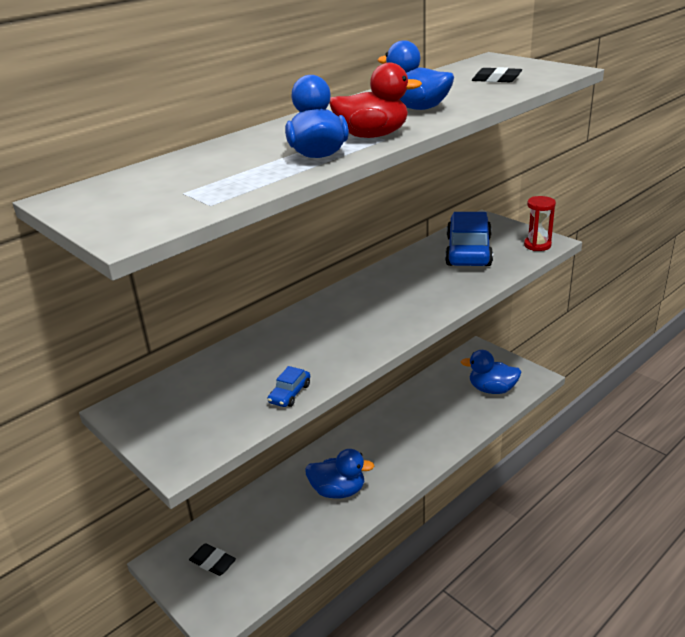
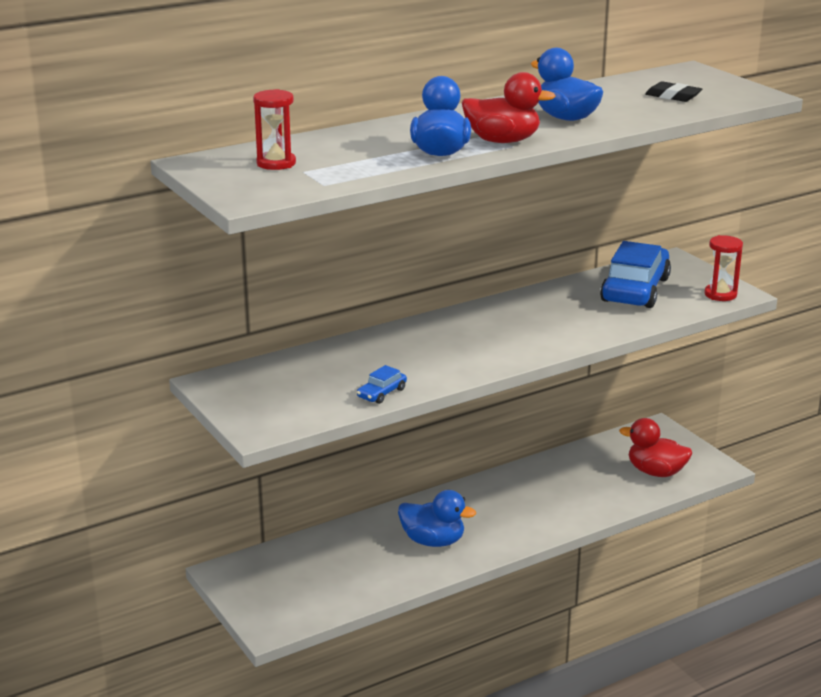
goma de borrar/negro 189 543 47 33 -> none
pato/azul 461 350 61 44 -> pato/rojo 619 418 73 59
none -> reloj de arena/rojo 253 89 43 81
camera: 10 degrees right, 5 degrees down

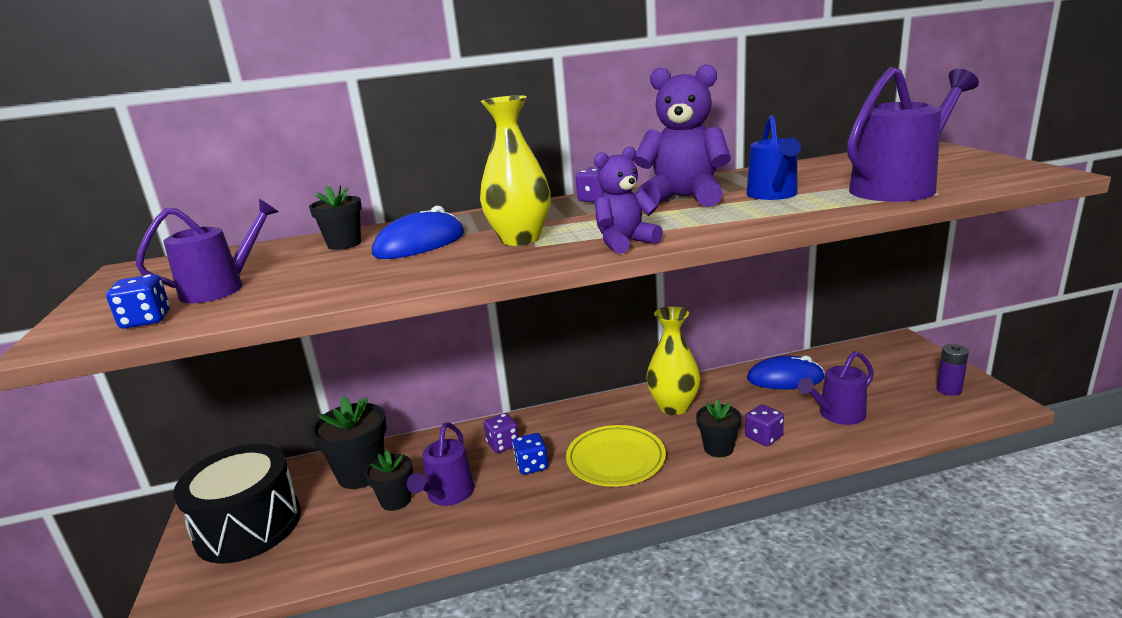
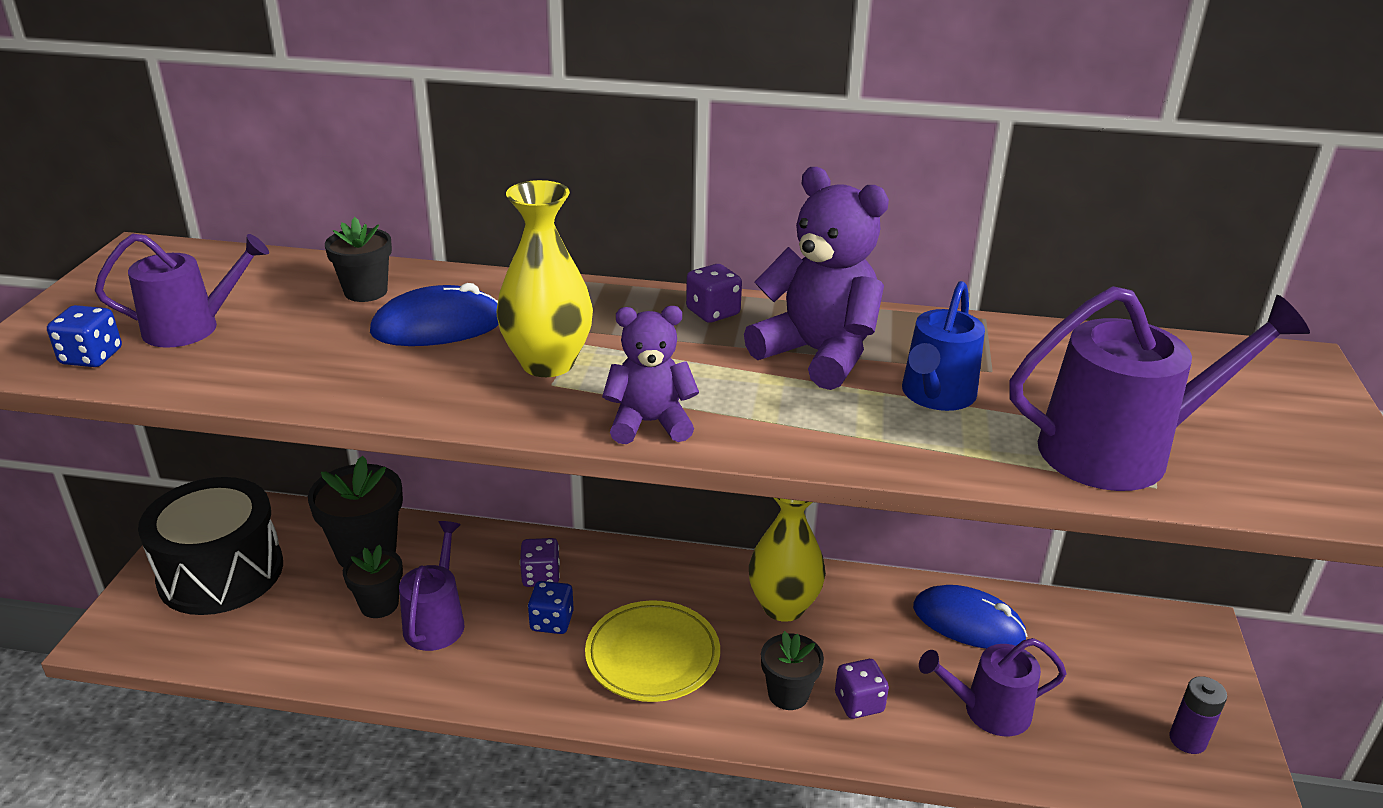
regadera/morado 407 422 67 84 -> regadera/morado 399 521 66 130, 150 degrees clockwise
camera: 20 degrees right, 10 degrees up

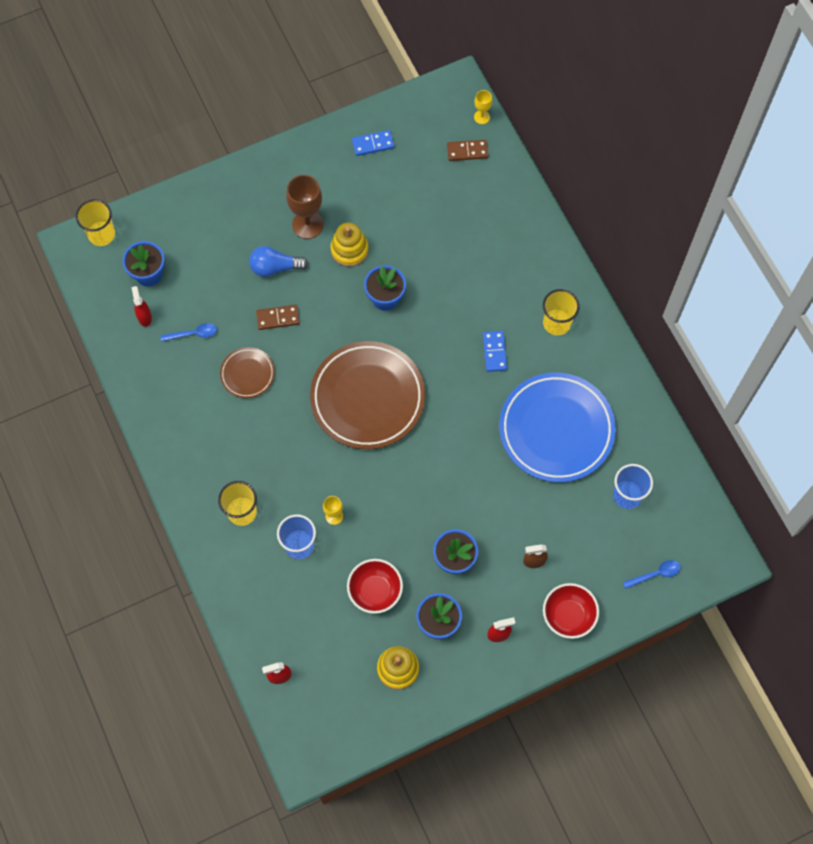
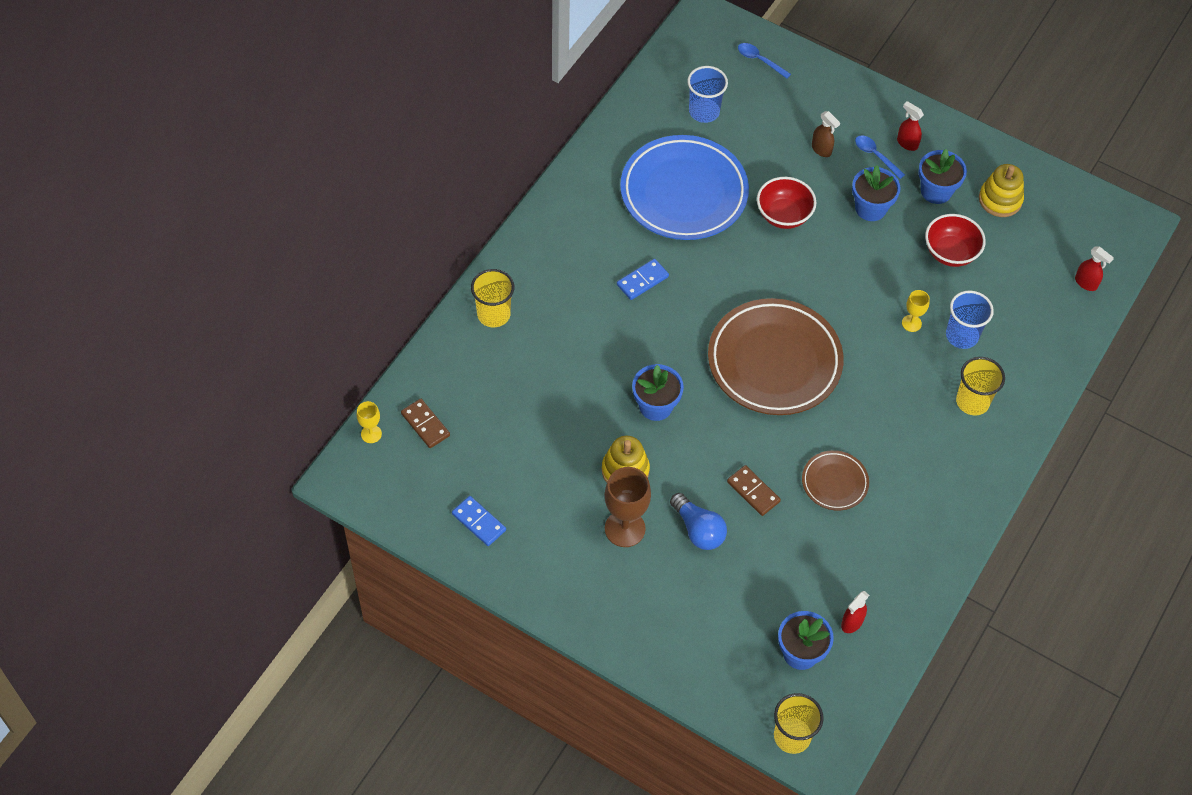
cuchara/azul 161 323 56 19 -> cuchara/azul 855 135 50 44, move
vaso/amarillo 543 289 37 47 -> vaso/amarillo 471 269 44 58, move
cuenco/rojo 543 583 56 56 -> cuenco/rojo 757 177 59 52, move
camera: 125 degrees left, 10 degrees down

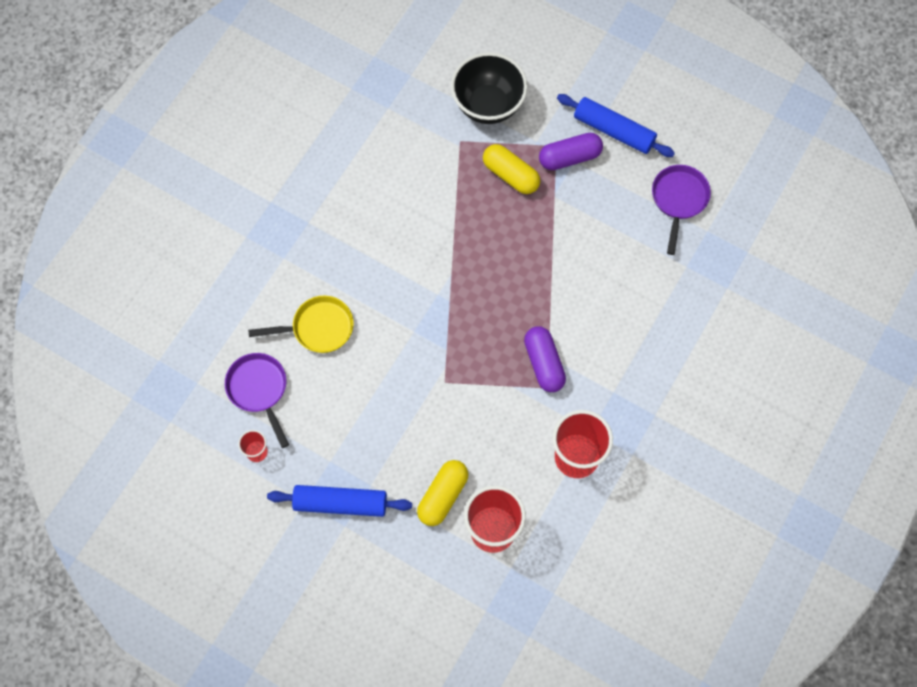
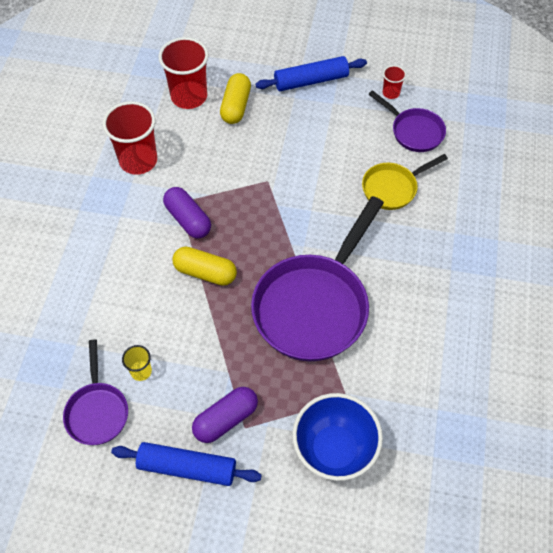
cuenco/negro 451 52 77 72 -> cuenco/azul 292 393 91 88
cápsula/amarillo 483 144 57 50 -> cápsula/amarillo 172 247 65 39, move
none -> vaso/amarillo 122 345 30 36
none -> sartén/morado 251 196 133 166
camera: 160 degrees right, 10 degrees down

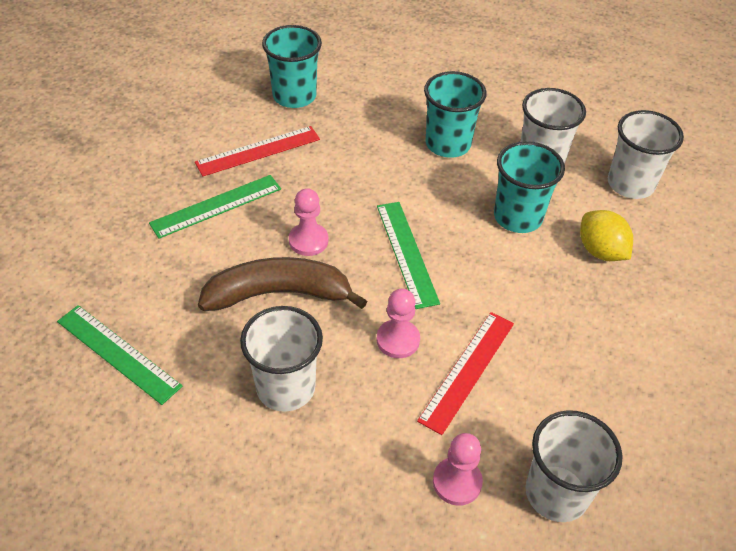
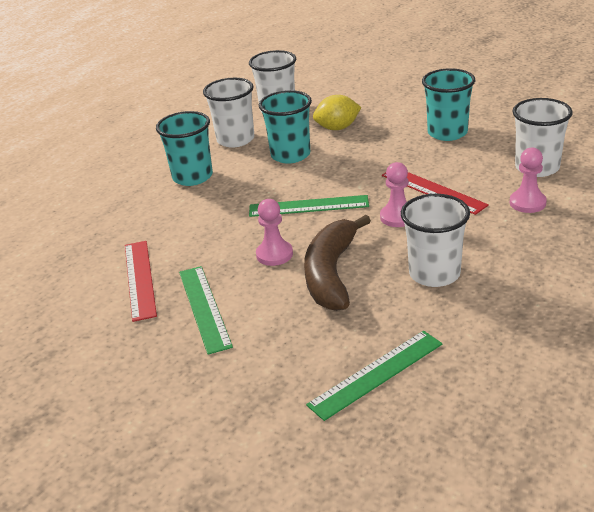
vaso/turquesa 262 25 60 83 -> vaso/turquesa 422 68 53 73, move
camera: 70 degrees left, 15 degrees down

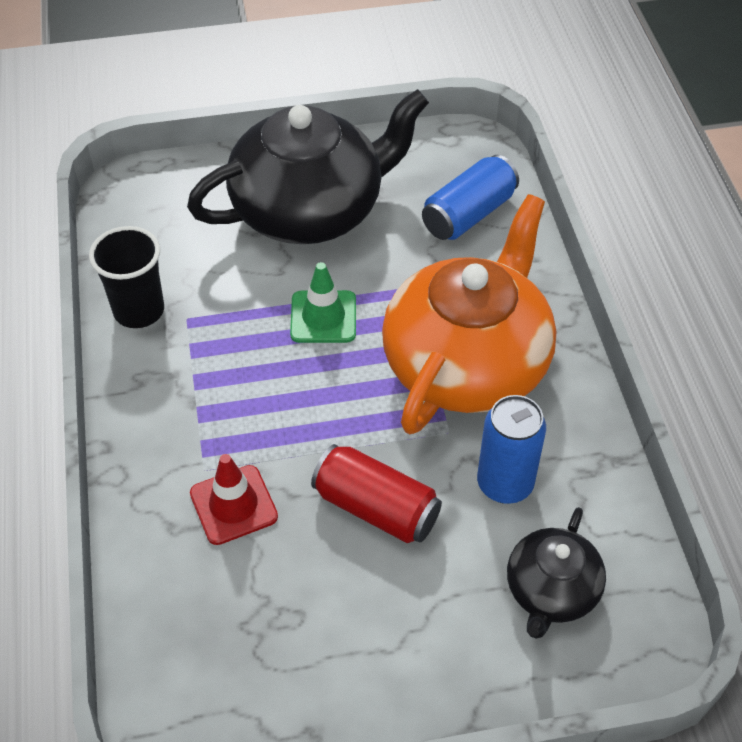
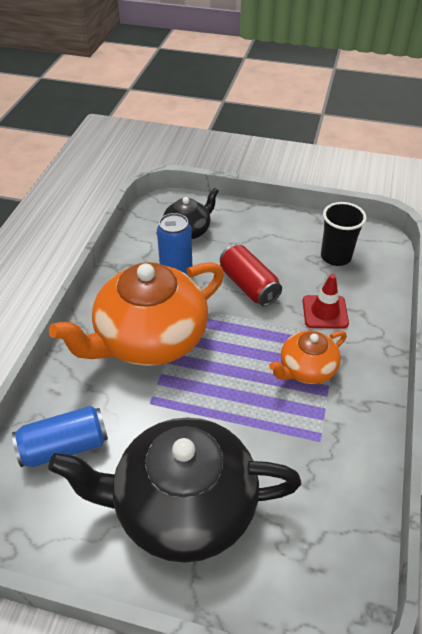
vaso/negro 89 226 75 102 -> vaso/negro 321 202 46 64, move
cono de tráfico/verde 290 262 66 81 -> none
none -> tetera/naranja 269 331 78 53
camera: 155 degrees left, 5 degrees down

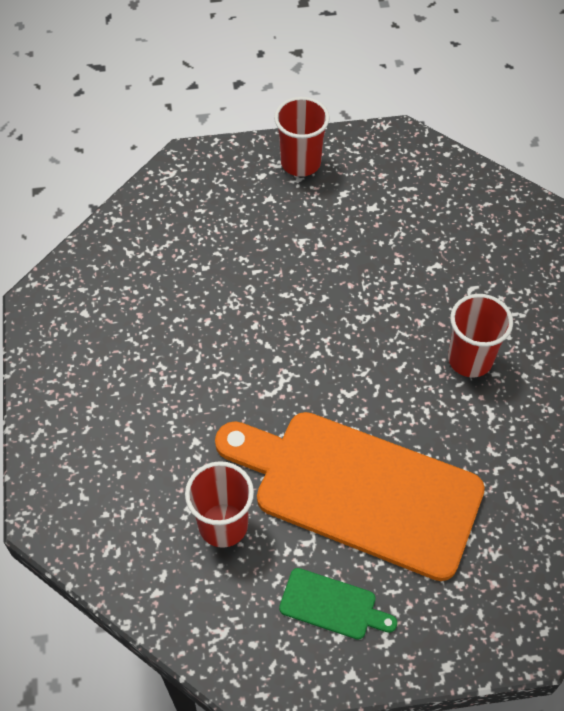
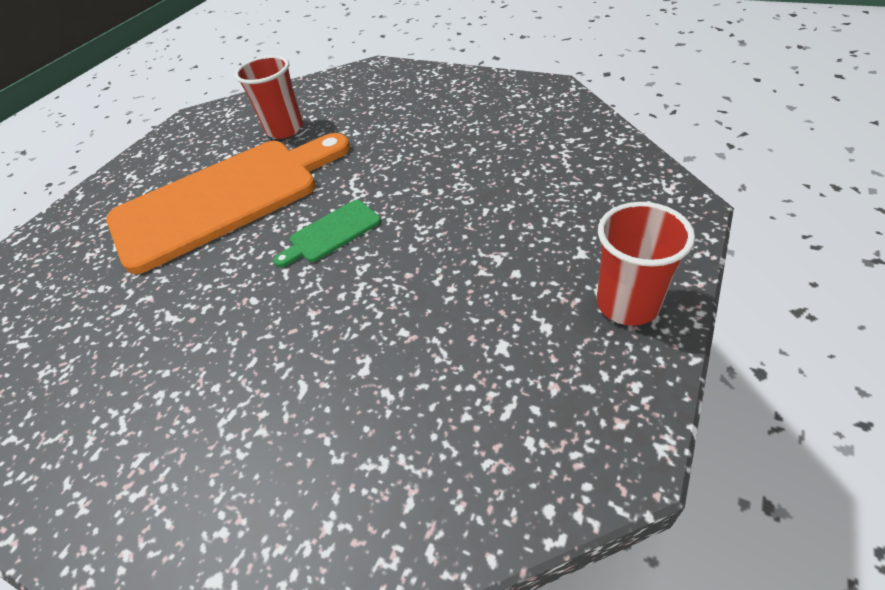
tabla de cortar/verde 279 568 118 72 -> tabla de cortar/verde 273 200 108 67, move
vaso/rojo 448 294 65 83 -> none
camera: 130 degrees right, 10 degrees down

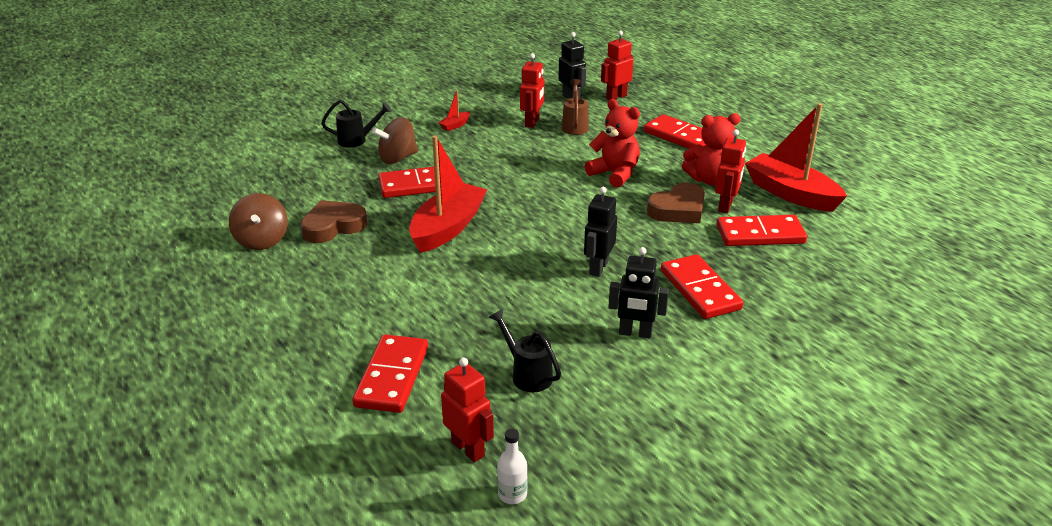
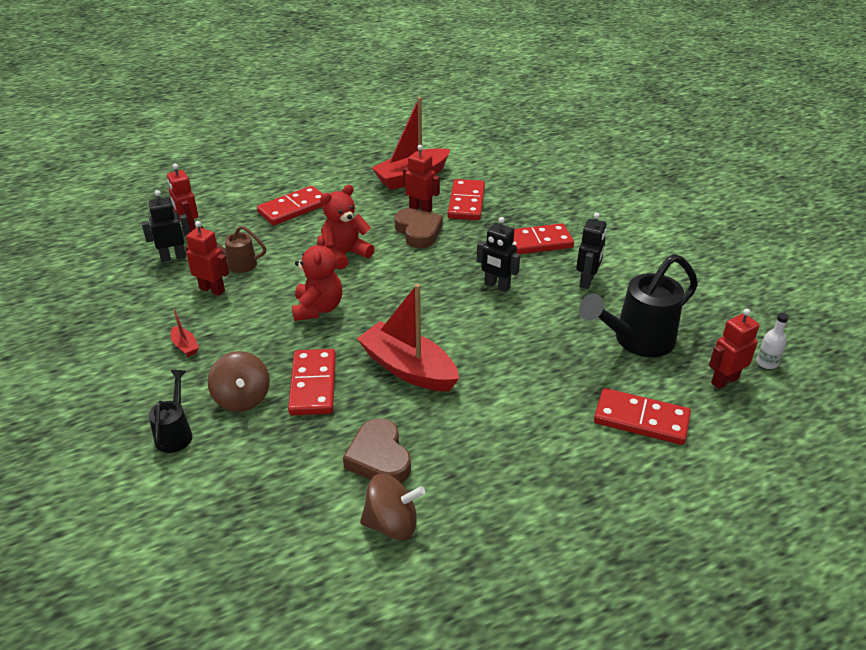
regadera/negro 489 309 72 83 -> regadera/negro 579 254 119 103, x1.84
osito/rojo 682 113 59 73 -> osito/rojo 292 235 50 86, move
camera: 80 degrees left, 5 degrees up

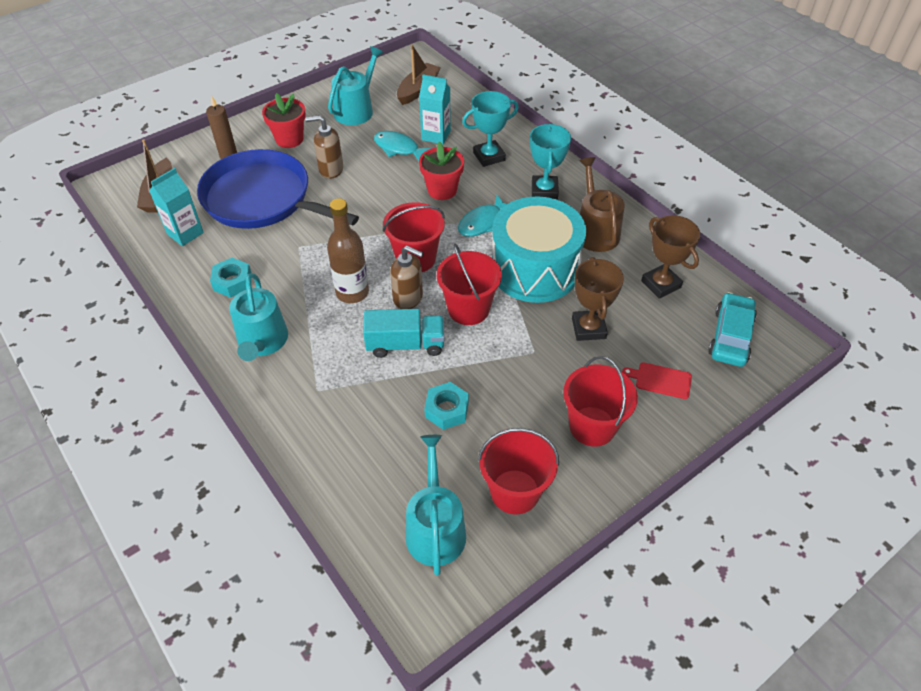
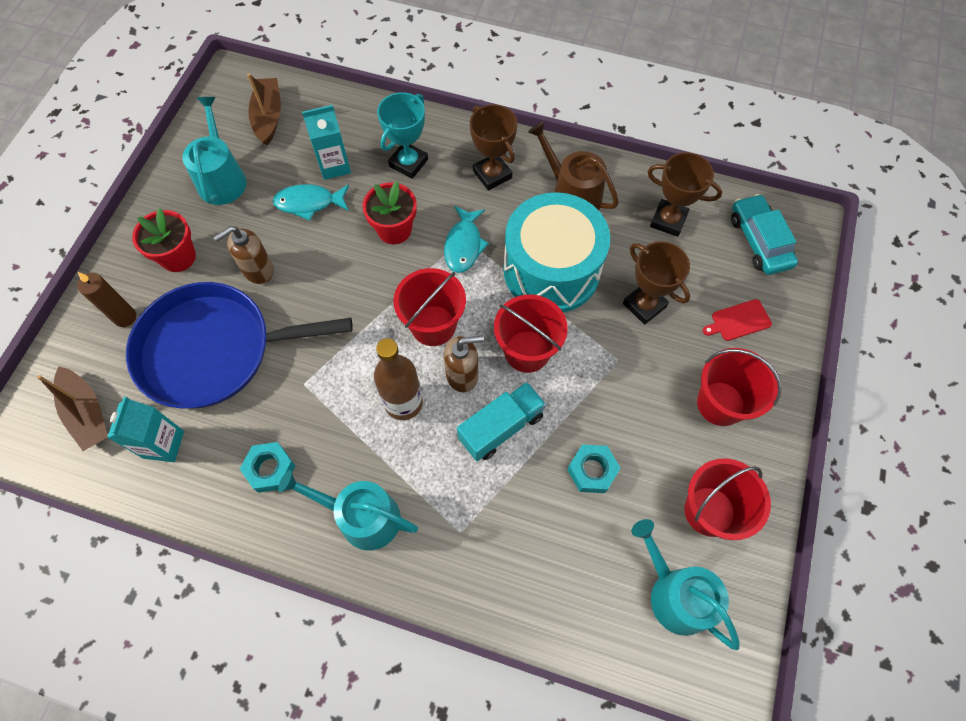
regadera/turquesa 229 273 59 88 -> regadera/turquesa 278 470 140 81, 150 degrees clockwise
trofeo/turquesa 530 124 41 75 -> trofeo/marrón 470 104 47 87
camera: 35 degrees left, 15 degrees up

